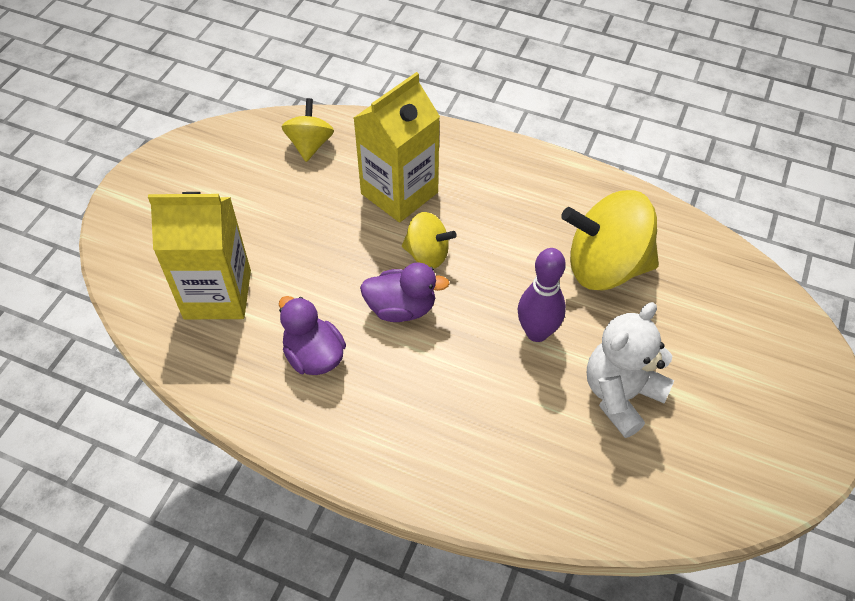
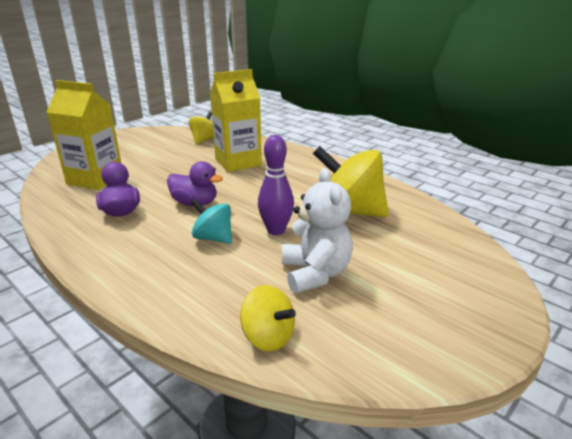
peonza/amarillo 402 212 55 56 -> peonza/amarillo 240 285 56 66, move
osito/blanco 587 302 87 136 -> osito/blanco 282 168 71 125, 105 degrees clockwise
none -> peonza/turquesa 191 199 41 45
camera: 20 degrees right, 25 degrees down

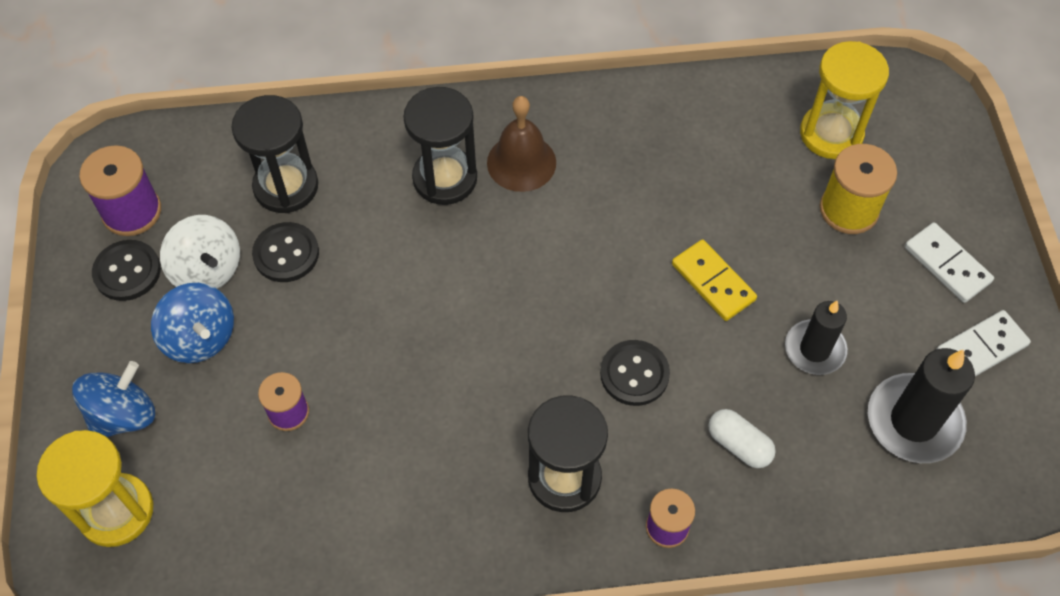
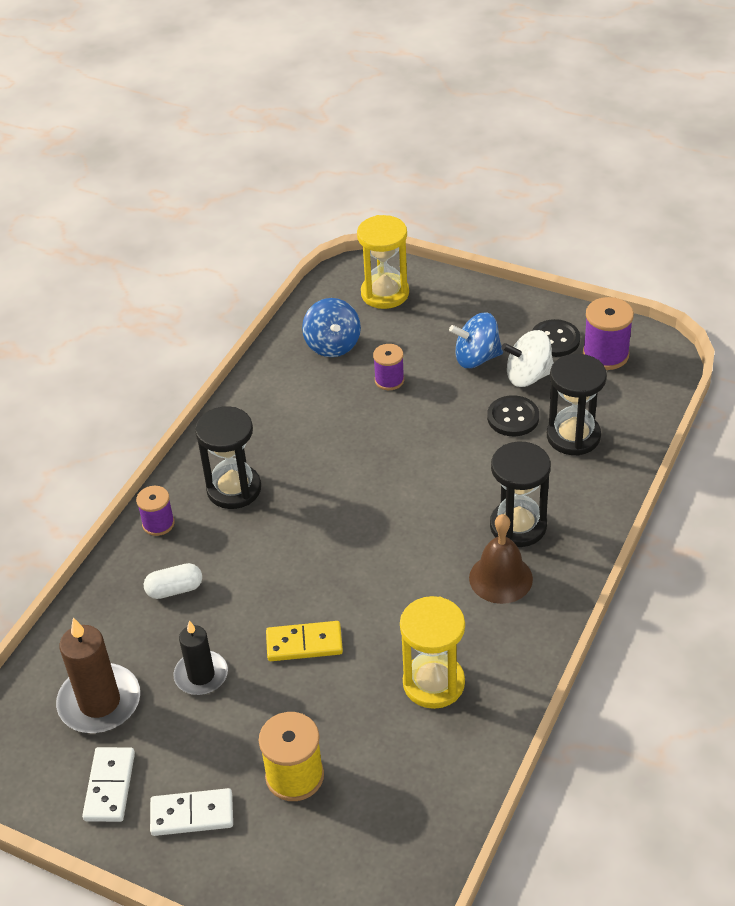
peonza/azul 72 361 83 76 -> peonza/azul 302 298 59 59, move
botón/negro 600 340 70 66 -> none
reloj de arena/amarillo 800 41 89 118 -> reloj de arena/amarillo 400 596 65 113, move
vela/negro 868 348 107 115 -> vela/marrón 56 618 84 115
camera: 125 degrees right, 15 degrees down

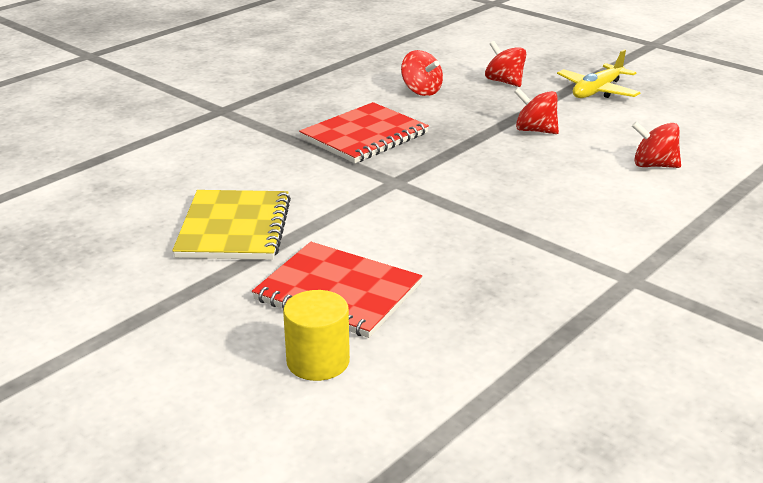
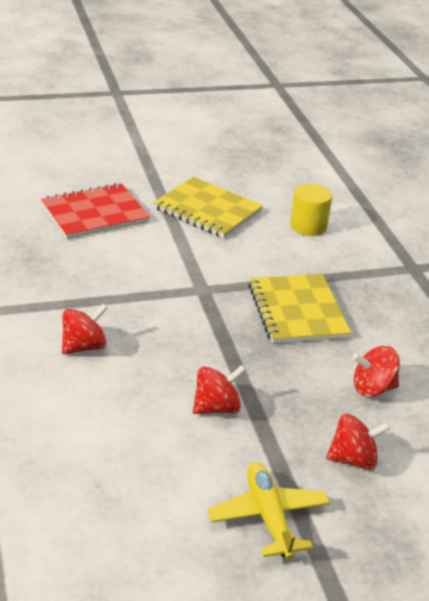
cilindro/amarillo 283 290 67 91 -> cilindro/amarillo 290 184 42 52, move
cuaderno/rojo 299 102 130 61 -> cuaderno/amarillo 248 274 103 69
peonza/rojo 632 121 49 47 -> peonza/rojo 62 304 46 50, move
camera: 120 degrees right, 5 degrees up

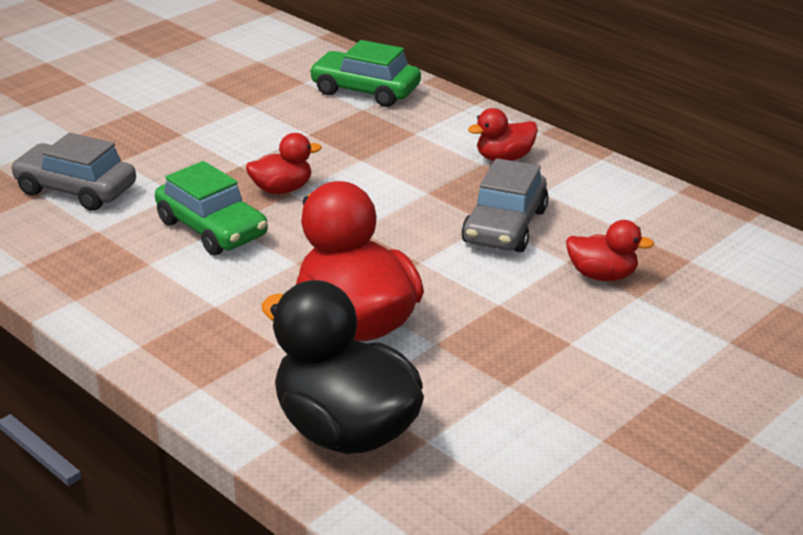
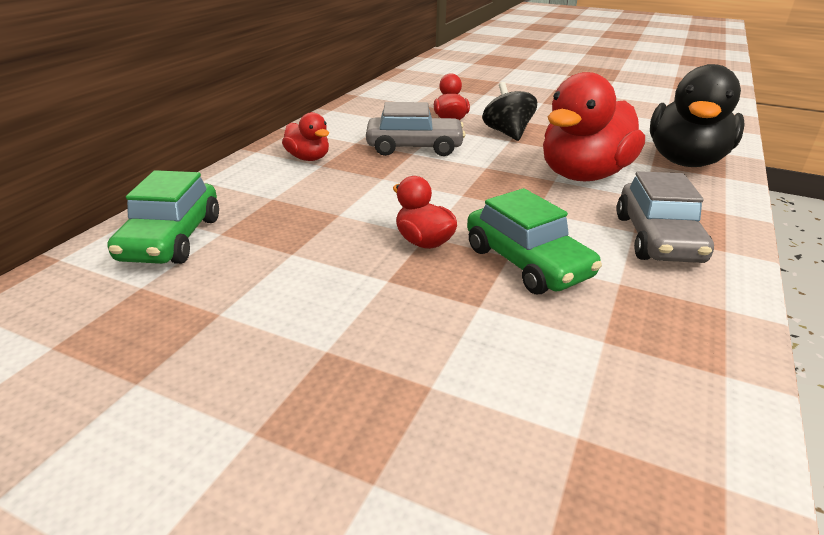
coche/gris 10 133 126 78 -> coche/gris 616 171 98 92, move
coche/verde 155 161 113 94 -> coche/verde 467 188 135 106, 120 degrees clockwise
none -> peonza/negro 482 82 55 59
camera: 110 degrees left, 0 degrees up

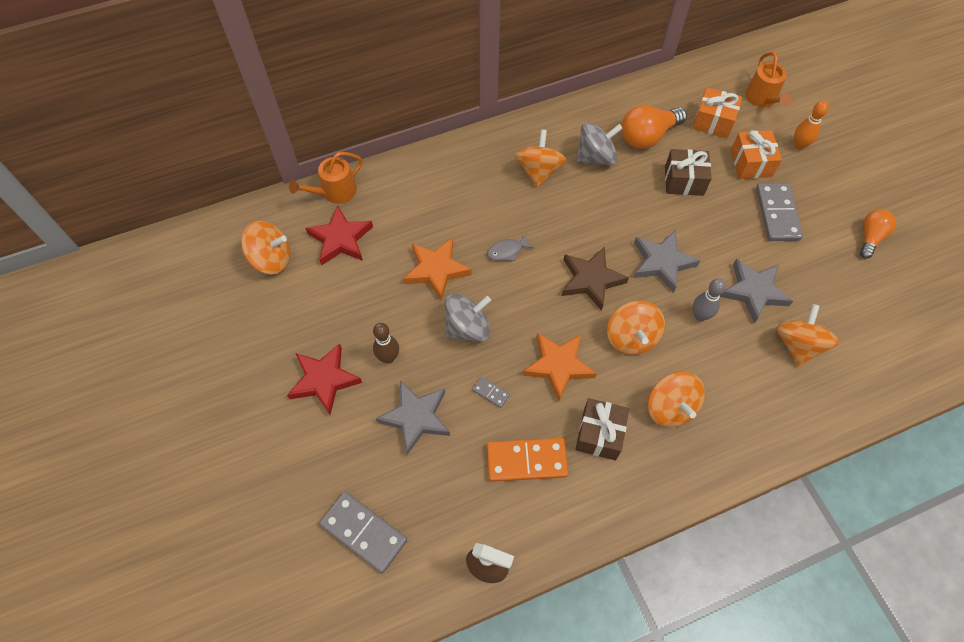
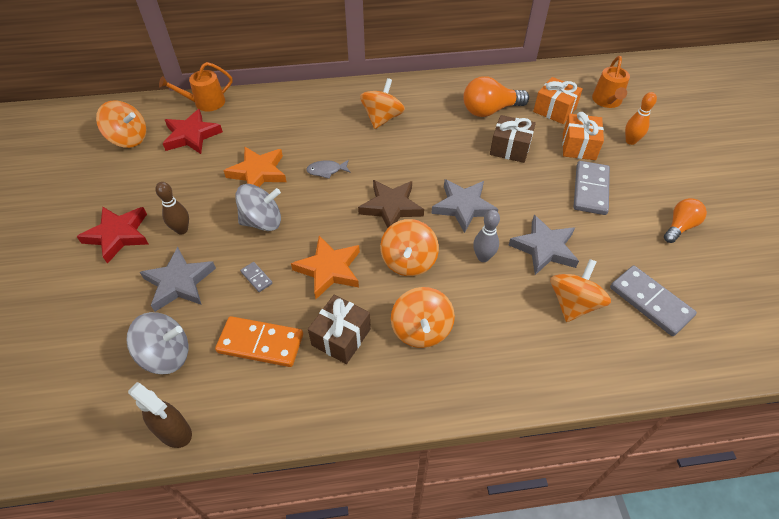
ficha de dominó/gris 319 492 88 81 -> ficha de dominó/gris 610 266 87 70, move
peonza/gris 576 122 47 43 -> peonza/gris 126 312 62 62, move
camera: 15 degrees right, 10 degrees down

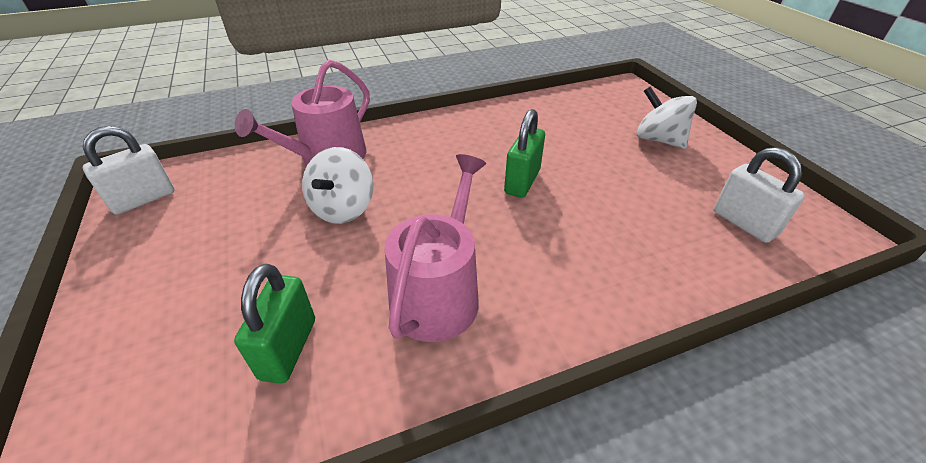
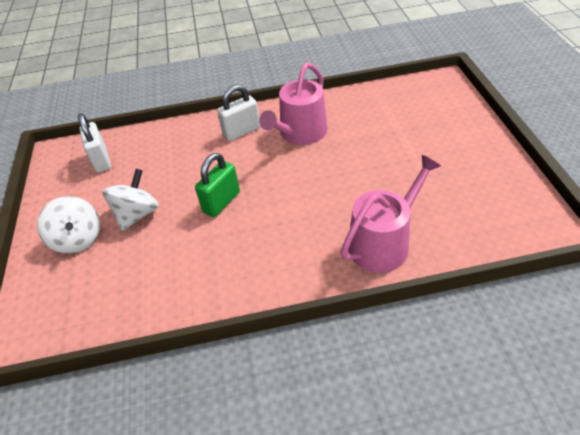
candado/blanco 83 126 91 89 -> candado/blanco 217 85 43 56, move
candado/verde 234 264 81 120 -> none
peonza/blanco 302 147 71 77 -> peonza/blanco 102 169 57 62, move
camera: 165 degrees left, 5 degrees up

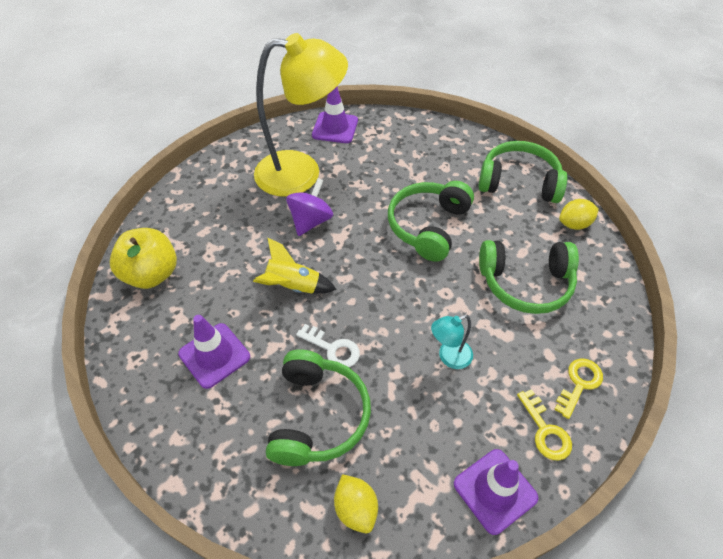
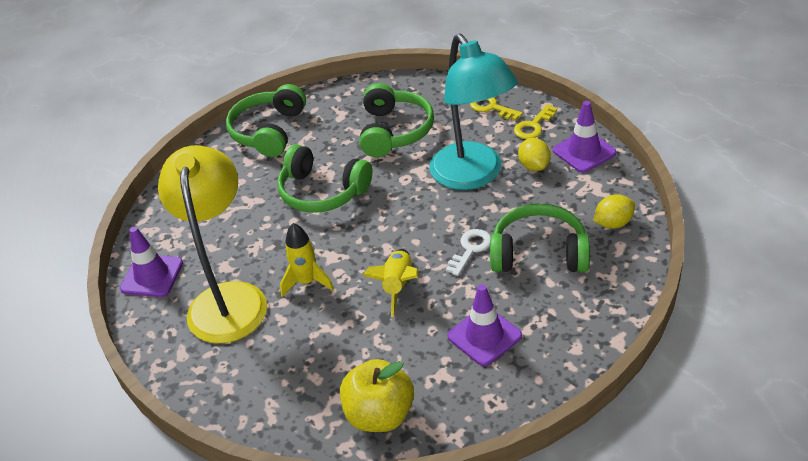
peonza/morado 286 178 47 58 -> cohete/amarillo 280 223 54 74
lámpara/turquesa 431 315 42 54 -> lámpara/turquesa 429 34 89 156, x2.44
llave/amarillo 517 389 55 72 -> llave/amarillo 514 104 43 35, 150 degrees clockwise
limón/amarillo 559 199 40 31 -> limón/amarillo 518 138 33 33, move
camera: 85 degrees left, 10 degrees down

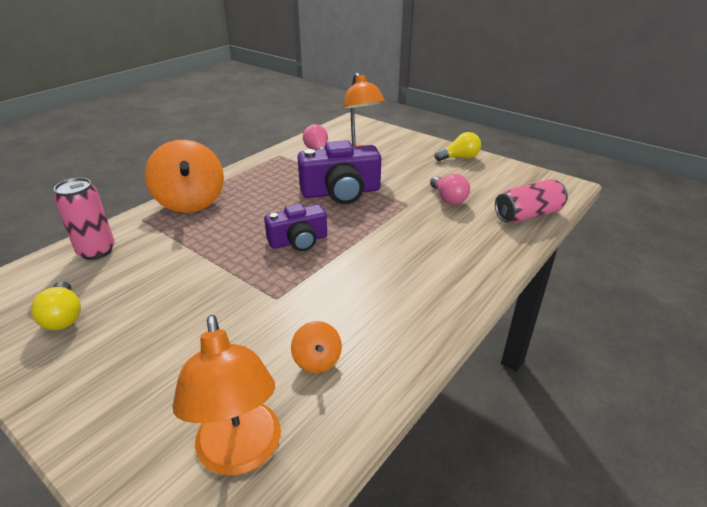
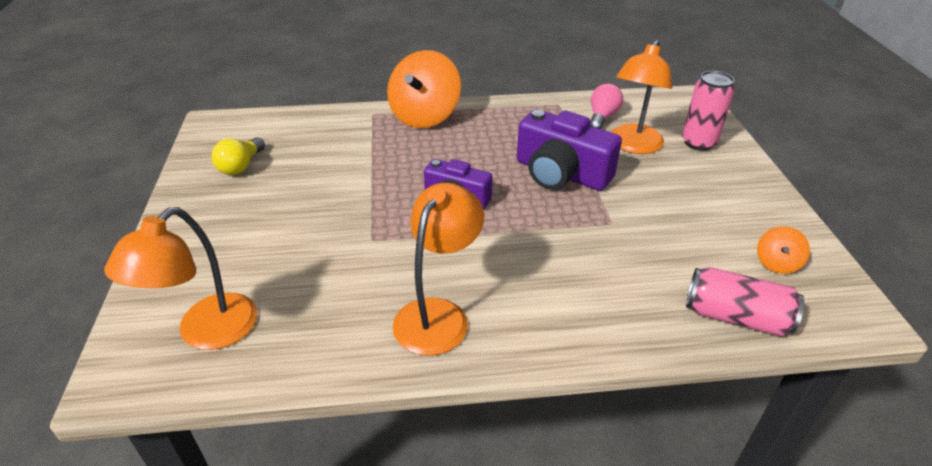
lata/rosa 54 178 61 82 -> lata/rosa 682 71 53 80, move
peonza/naranja 291 321 51 52 -> peonza/naranja 757 226 53 48, move
bombilla/rosa 430 174 40 31 -> none
bombilla/amarillo 434 132 47 29 -> none
none -> lámpara/naranja 393 183 91 173
camera: 45 degrees right, 5 degrees up

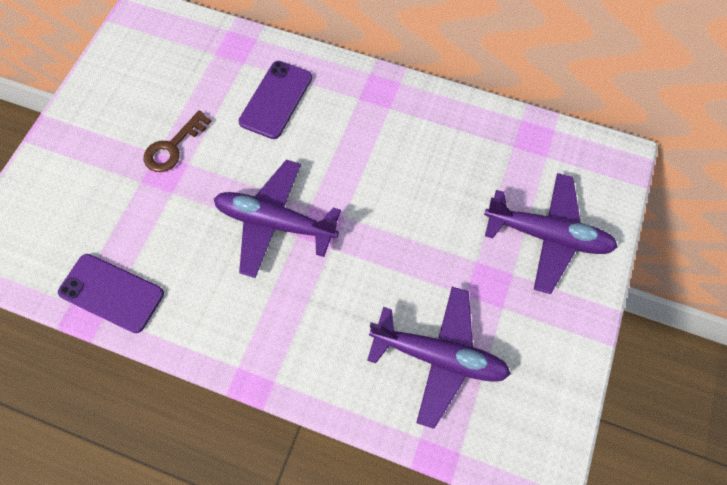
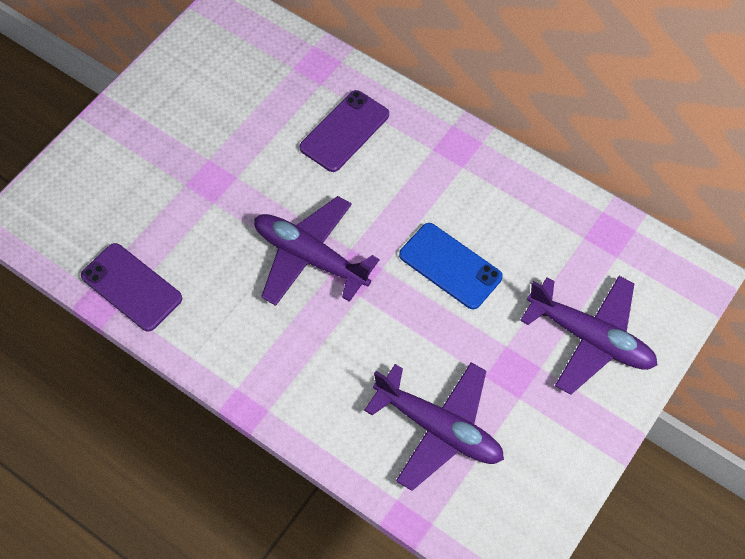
llave/marrón 144 111 68 61 -> none
none -> móvil/azul 399 223 104 87
camera: 15 degrees right, 5 degrees down

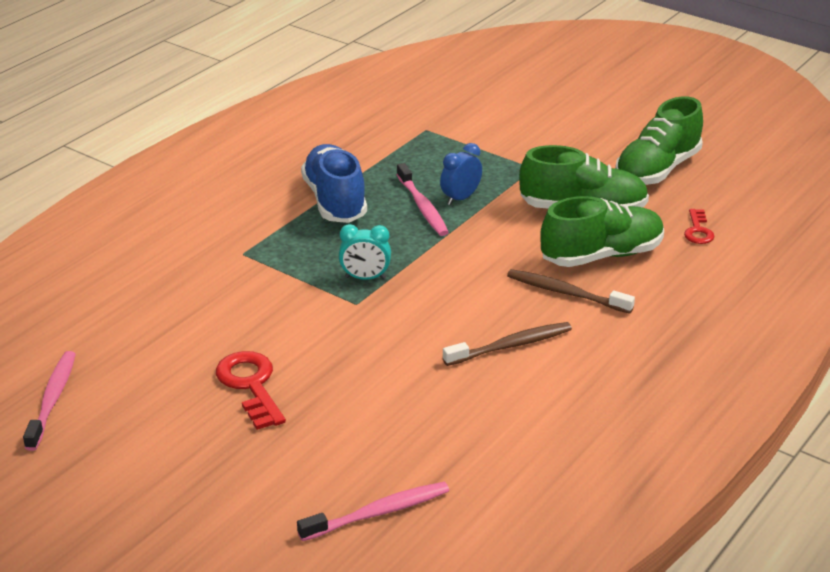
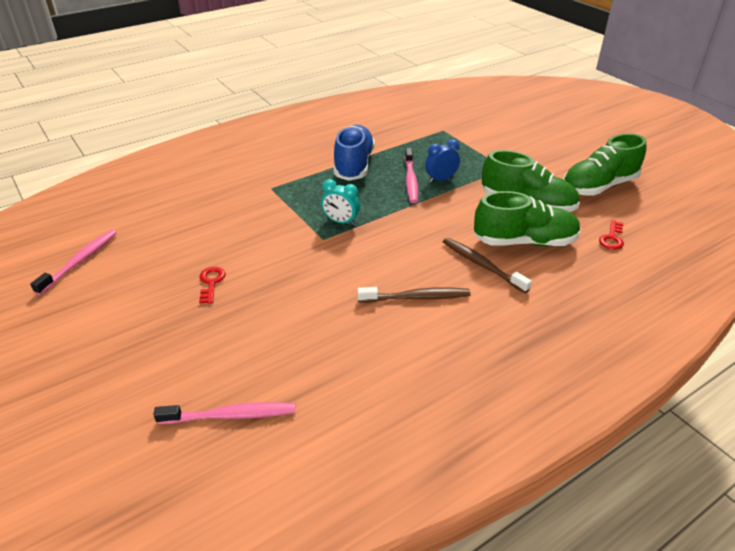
llave/rojo 216 351 70 79 -> llave/rojo 199 267 27 37, x0.59
camera: 20 degrees right, 5 degrees up

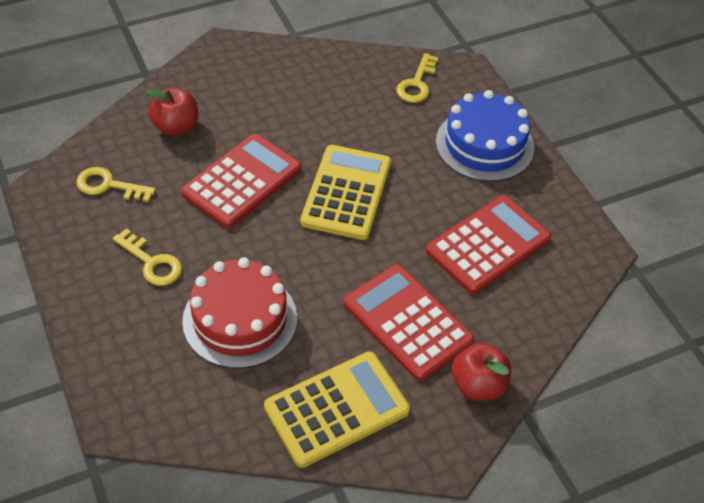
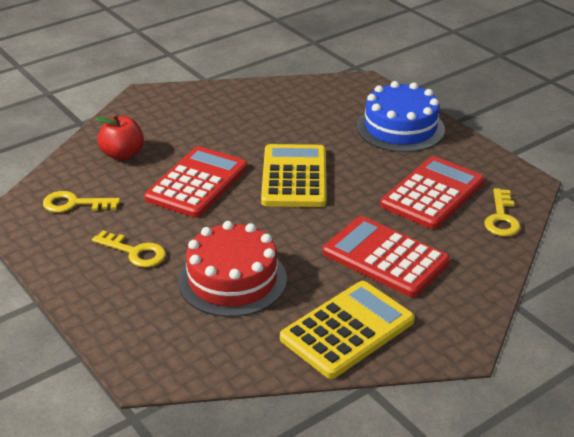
llave/amarillo 396 53 43 50 -> llave/amarillo 484 188 37 49, move
manzana/rojo 452 343 59 58 -> none
camera: 10 degrees left, 15 degrees down

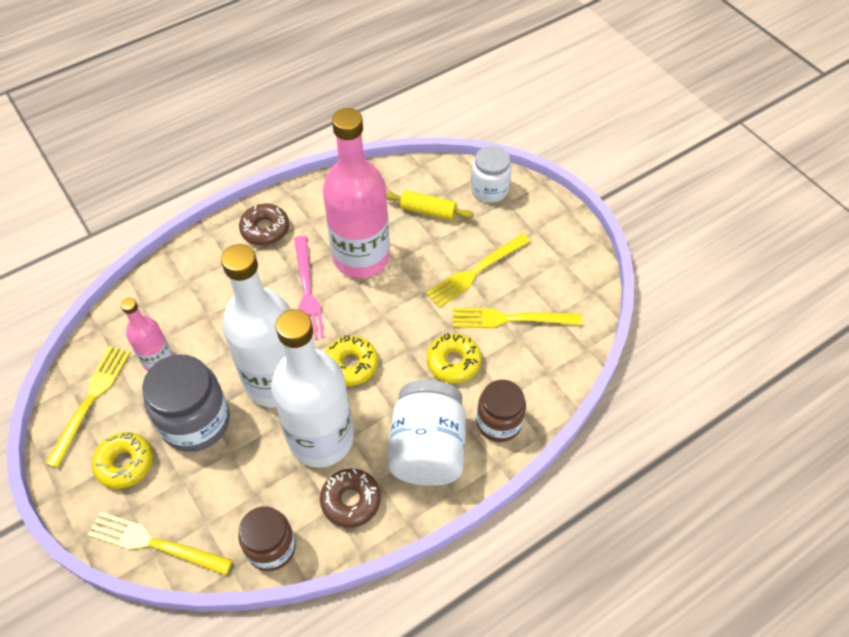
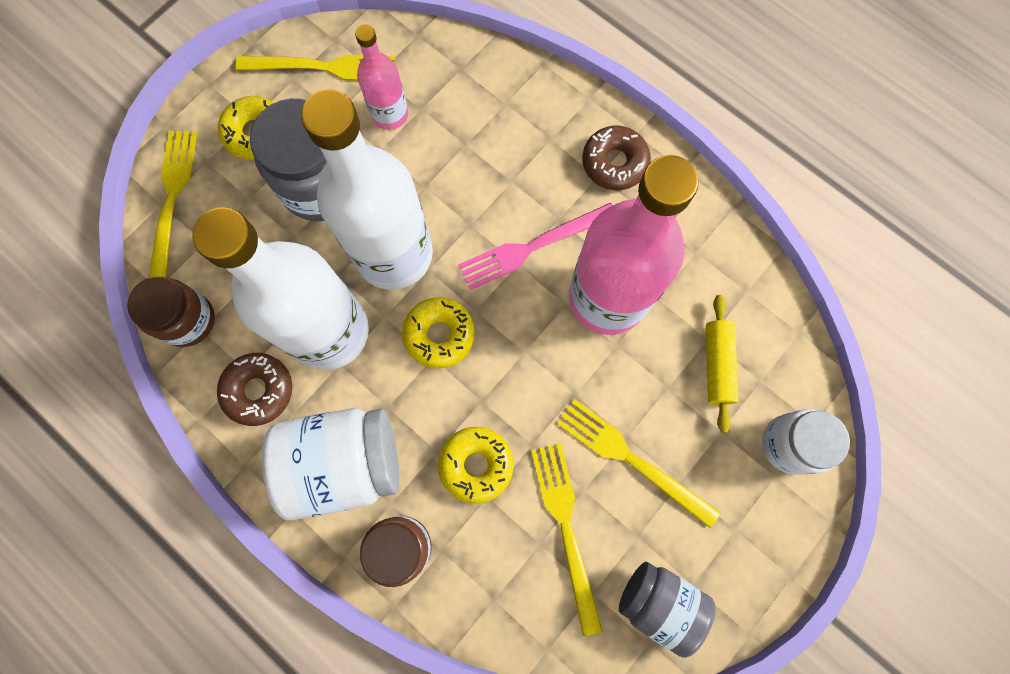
none -> tarro/gris 619 562 97 96
camera: 75 degrees right, 20 degrees up

